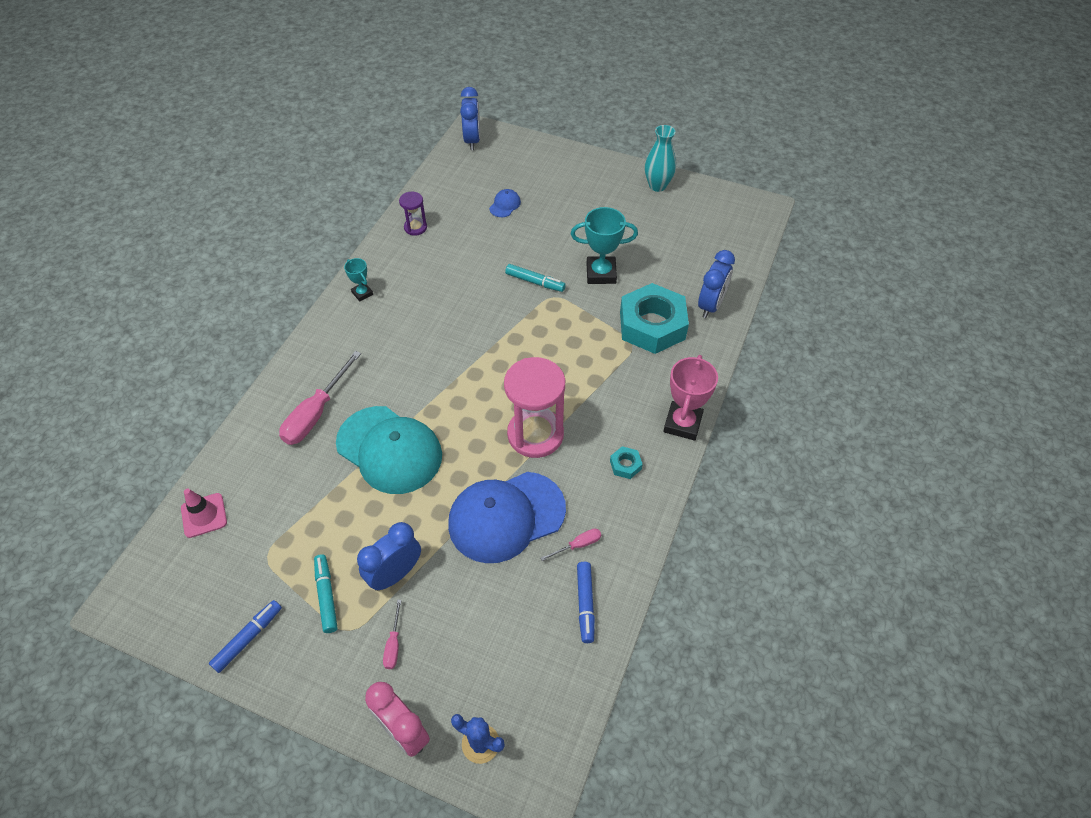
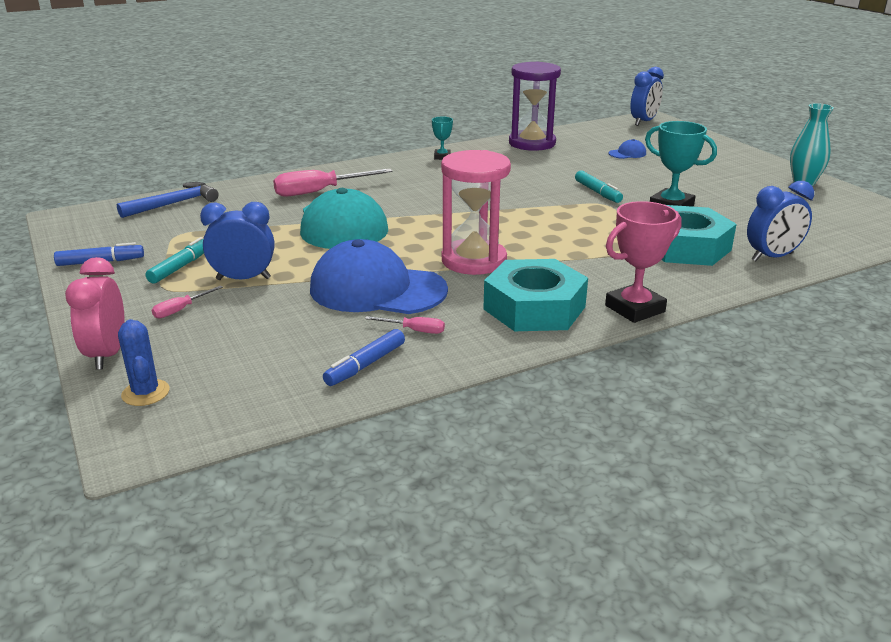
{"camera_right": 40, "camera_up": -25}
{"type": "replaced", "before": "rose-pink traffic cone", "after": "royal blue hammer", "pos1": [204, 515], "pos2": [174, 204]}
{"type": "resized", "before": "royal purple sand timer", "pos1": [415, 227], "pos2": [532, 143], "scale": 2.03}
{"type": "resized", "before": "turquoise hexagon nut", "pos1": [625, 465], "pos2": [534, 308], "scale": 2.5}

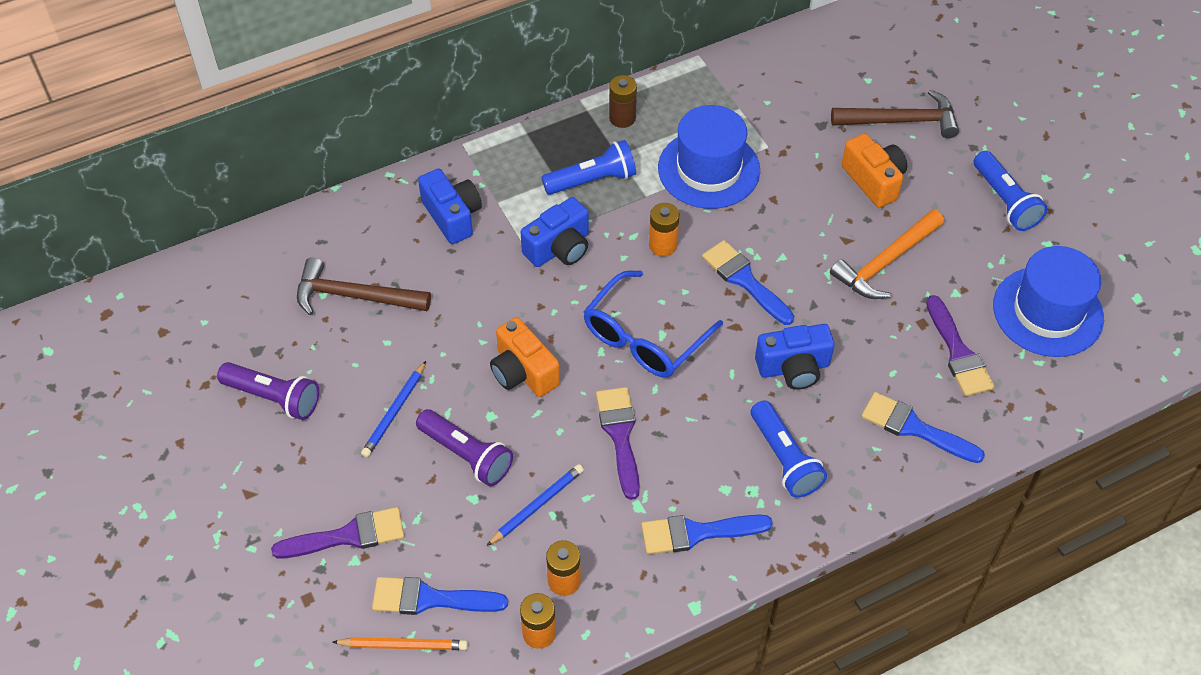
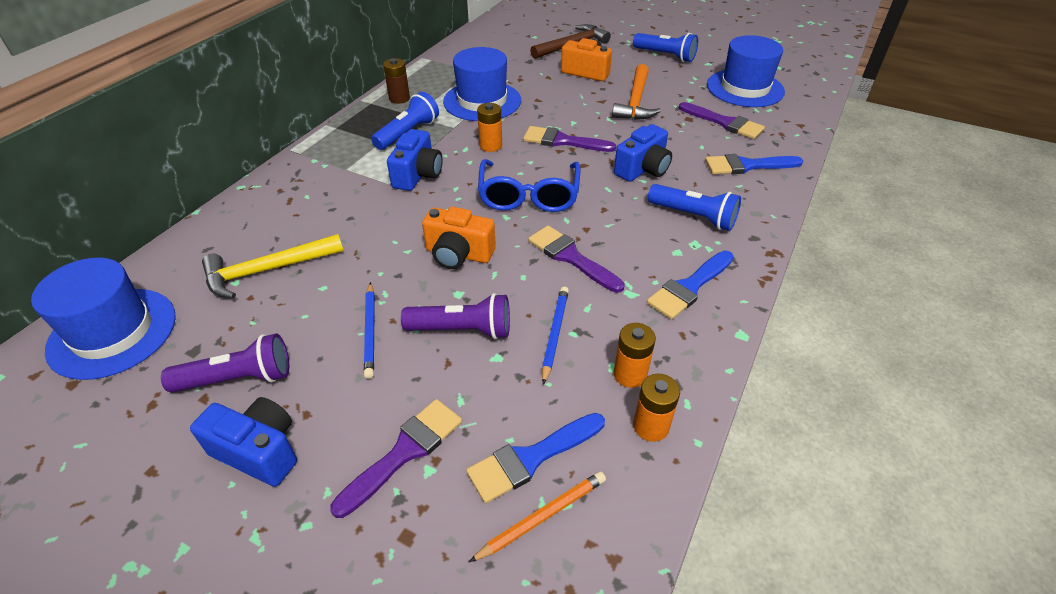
{"camera_right": -35, "camera_up": -10}
{"type": "added", "after": "royal blue hat", "pos2": [112, 332]}
{"type": "moved", "before": "royal blue compact camera", "pos1": [452, 216], "pos2": [259, 451]}
{"type": "recoloured", "before": "russet hammer", "after": "yellow hammer", "pos1": [354, 296], "pos2": [267, 270]}
{"type": "recoloured", "before": "royal blue brush", "after": "royal purple brush", "pos1": [744, 280], "pos2": [562, 141]}

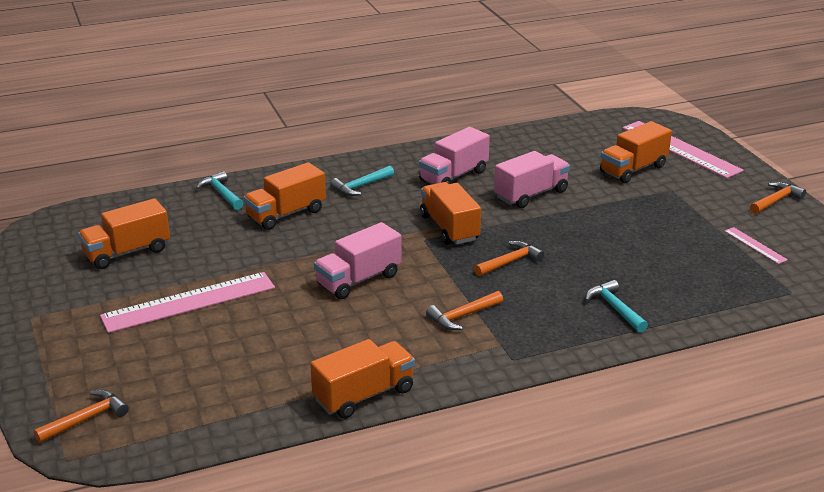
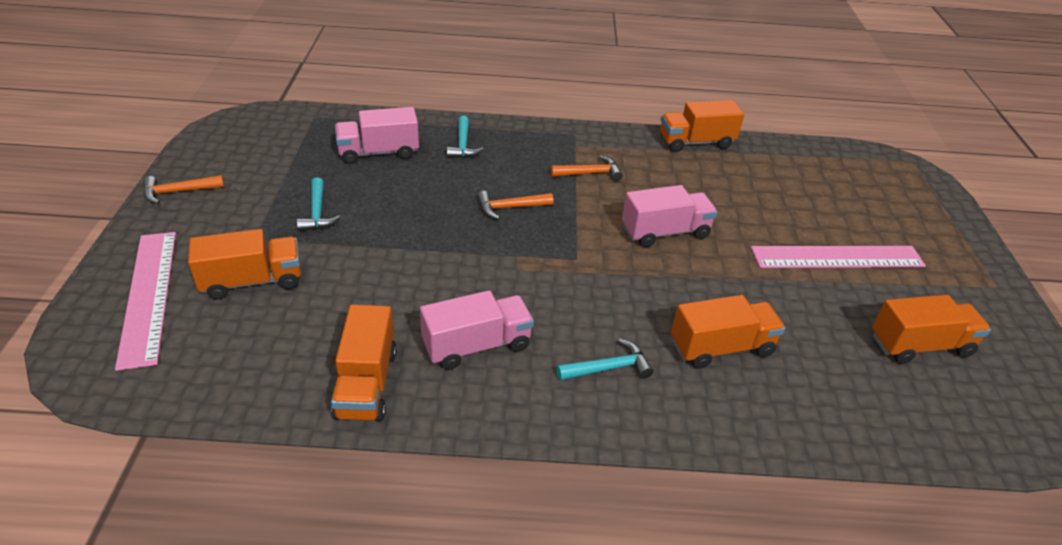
{"camera_right": -160, "camera_up": 10}
{"type": "removed", "before": "orange hammer", "pos1": [86, 419]}
{"type": "removed", "before": "rose-pink measuring stick", "pos1": [755, 245]}
{"type": "moved", "before": "turquoise hammer", "pos1": [221, 193], "pos2": [317, 212]}
{"type": "moved", "before": "orange truck", "pos1": [449, 228], "pos2": [366, 383]}
{"type": "moved", "before": "rose-pink truck", "pos1": [531, 194], "pos2": [378, 153]}

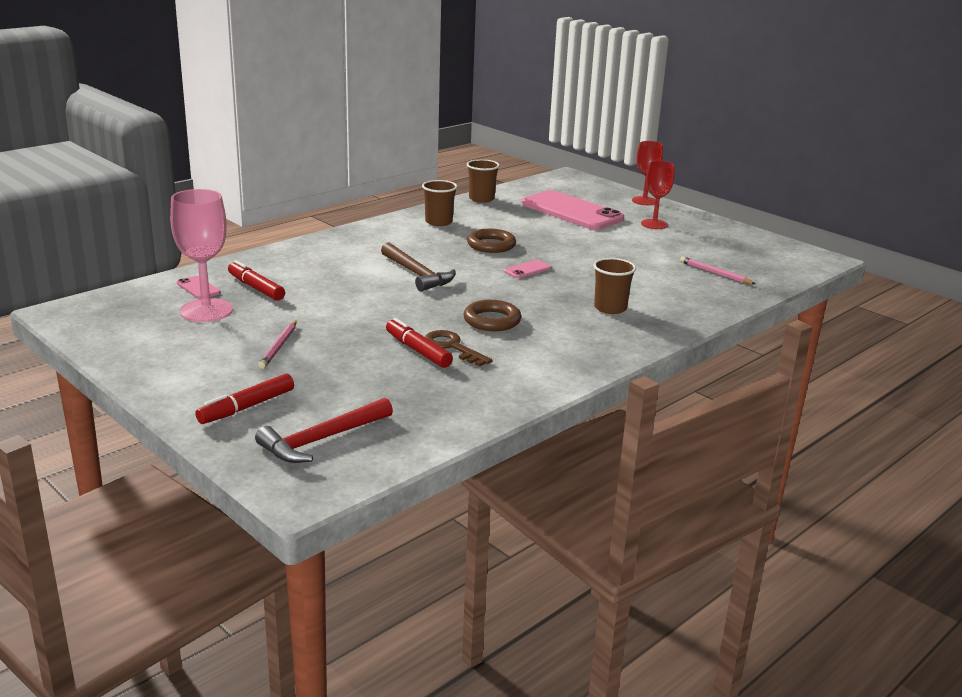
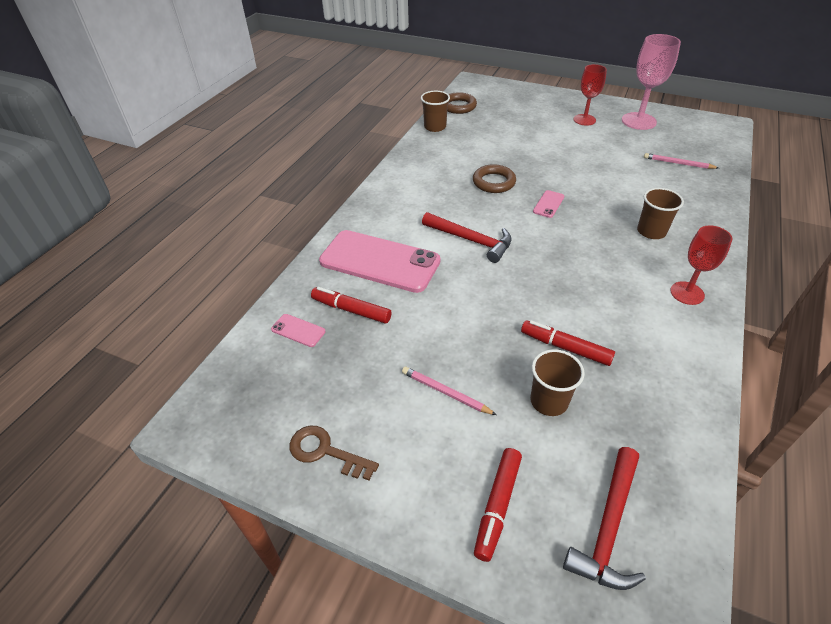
{"camera_right": -20, "camera_up": 20}
{"type": "moved", "before": "rose-pink wine glass", "pos1": [206, 311], "pos2": [638, 121]}
{"type": "moved", "before": "russet tumbler", "pos1": [438, 222], "pos2": [549, 401]}
{"type": "moved", "before": "russet latchkey", "pos1": [452, 347], "pos2": [326, 452]}
{"type": "moved", "before": "russet torus", "pos1": [492, 320], "pos2": [458, 106]}
{"type": "moved", "before": "rose-pink phone", "pos1": [571, 211], "pos2": [379, 261]}
{"type": "moved", "before": "crimson wine glass", "pos1": [644, 201], "pos2": [687, 293]}
{"type": "recoloured", "before": "russet hammer", "after": "crimson hammer", "pos1": [417, 274], "pos2": [471, 240]}
{"type": "turned", "before": "rose-pink wooden pencil", "pos1": [279, 347], "pos2": [445, 392], "turn": 135}

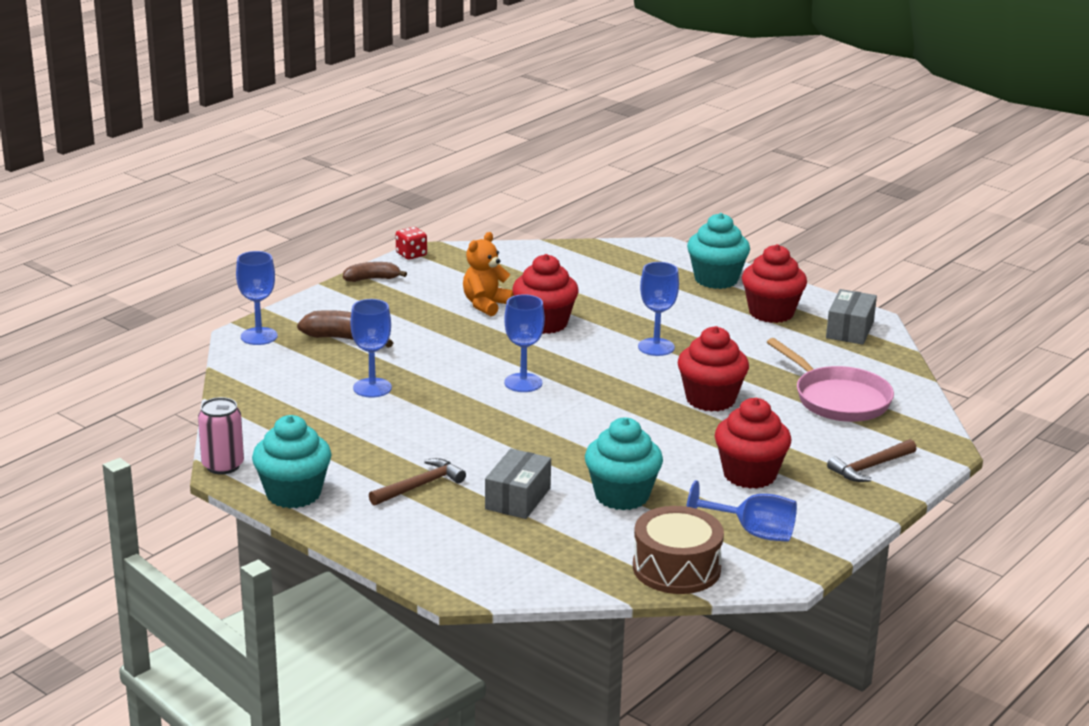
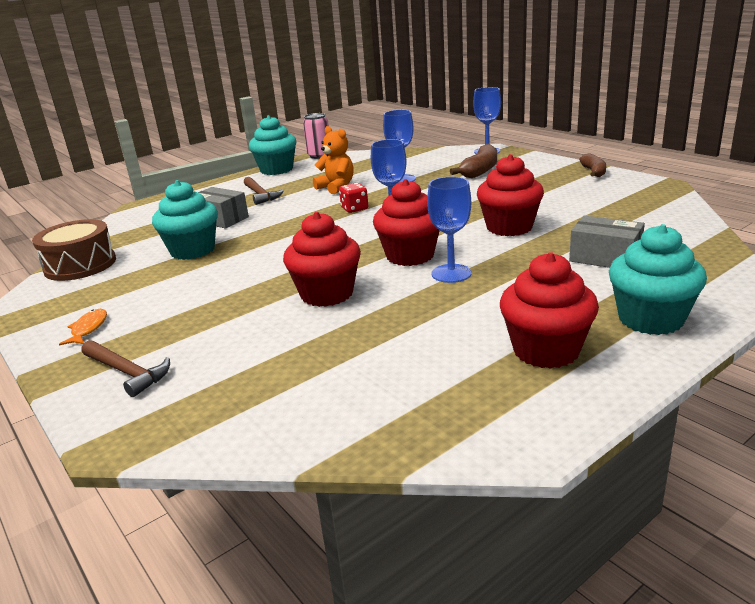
{"camera_right": 105, "camera_up": 0}
{"type": "removed", "before": "royal blue wine glass", "pos1": [753, 532]}
{"type": "removed", "before": "rose-pink pan", "pos1": [837, 399]}
{"type": "added", "after": "orange toy fish", "pos2": [88, 329]}
{"type": "moved", "before": "crimson die", "pos1": [411, 254], "pos2": [354, 209]}
{"type": "moved", "before": "orange stuffed bear", "pos1": [486, 305], "pos2": [336, 187]}
{"type": "moved", "before": "crimson fairy cake", "pos1": [749, 475], "pos2": [410, 256]}
{"type": "moved", "before": "gray box", "pos1": [850, 330], "pos2": [605, 258]}
{"type": "turned", "before": "russet hammer", "pos1": [870, 467], "pos2": [127, 372], "turn": 150}

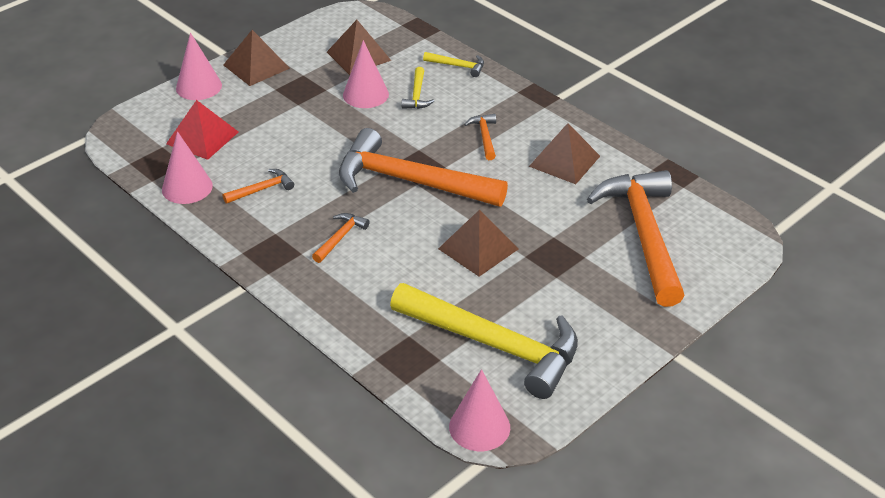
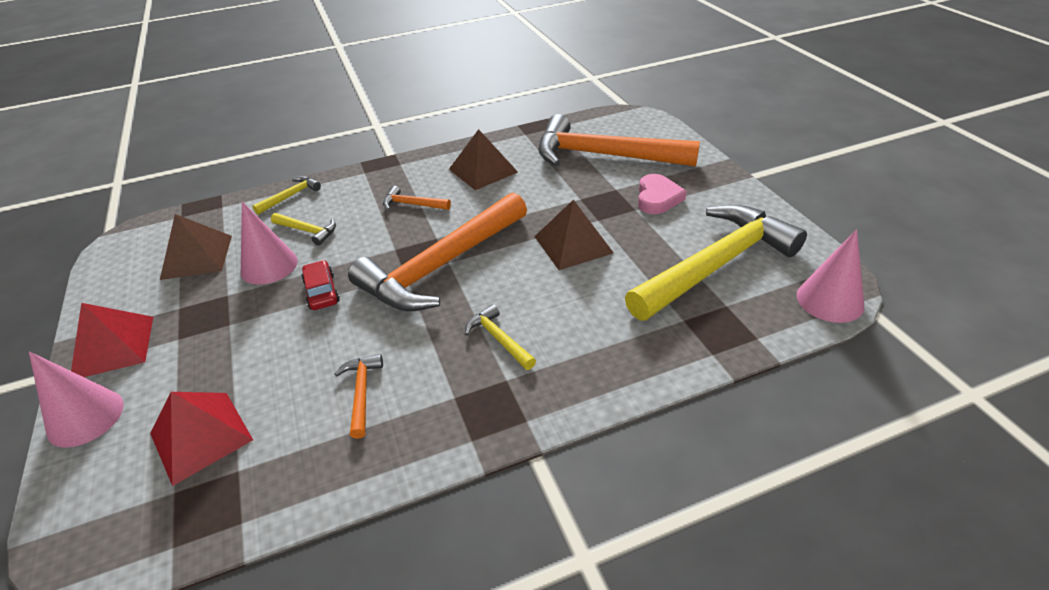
{"camera_right": -65, "camera_up": 0}
{"type": "removed", "before": "rose-pink solid cone", "pos1": [187, 187]}
{"type": "added", "after": "crimson automobile", "pos2": [322, 291]}
{"type": "added", "after": "rose-pink love heart", "pos2": [657, 198]}
{"type": "recoloured", "before": "russet pyramid", "after": "crimson pyramid", "pos1": [256, 66], "pos2": [113, 347]}
{"type": "recoloured", "before": "orange hammer", "after": "yellow hammer", "pos1": [340, 237], "pos2": [498, 339]}

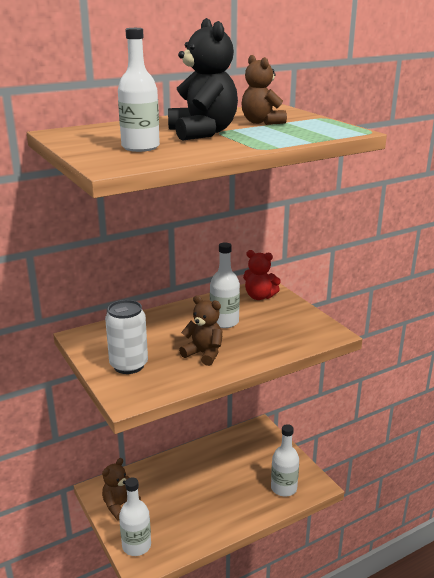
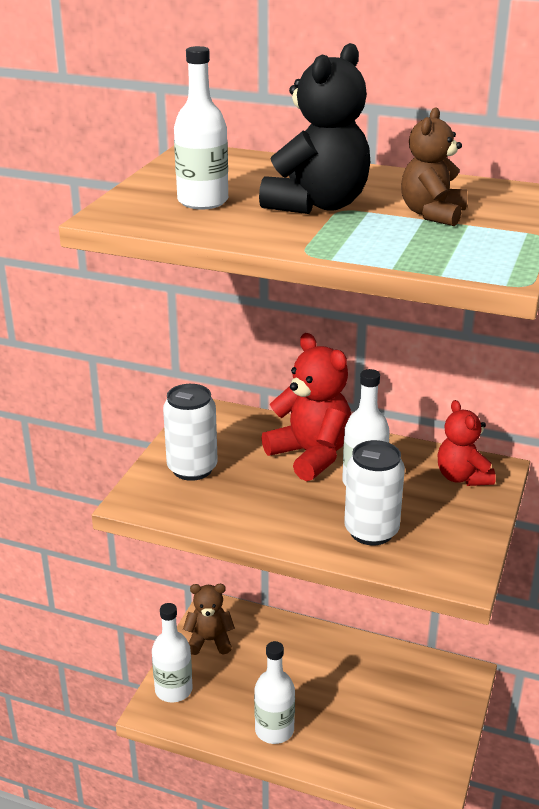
{"camera_right": 50, "camera_up": 5}
{"type": "removed", "before": "russet stuffed bear", "pos1": [204, 354]}
{"type": "added", "after": "crimson stuffed bear", "pos2": [310, 455]}
{"type": "added", "after": "white soda can", "pos2": [371, 531]}
{"type": "moved", "before": "white flask", "pos1": [283, 488], "pos2": [274, 730]}

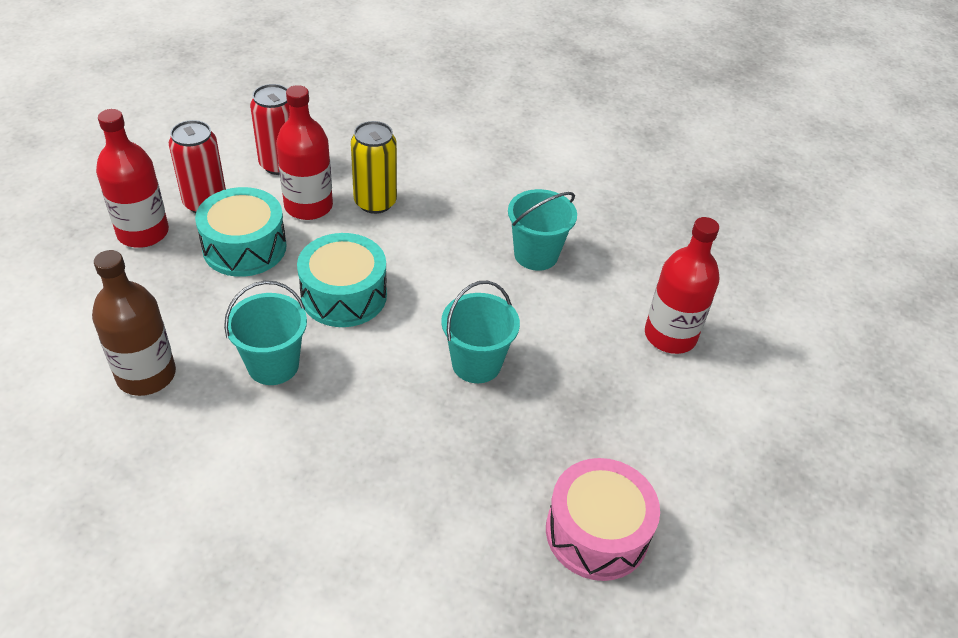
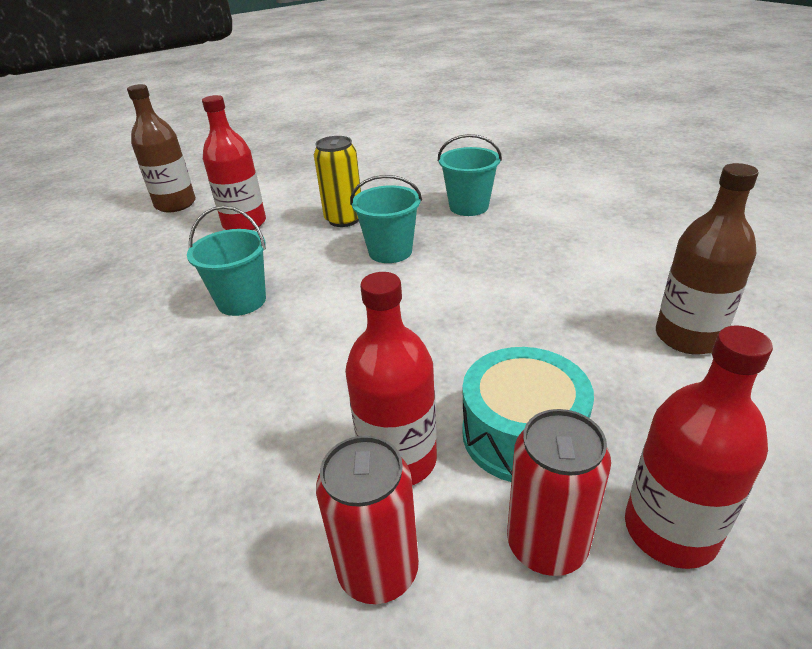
{"camera_right": -135, "camera_up": -10}
{"type": "removed", "before": "turquoise drum", "pos1": [344, 295]}
{"type": "removed", "before": "rose-pink drum", "pos1": [597, 532]}
{"type": "added", "after": "russet flask", "pos2": [175, 204]}
{"type": "moved", "before": "turquoise pail", "pos1": [273, 365], "pos2": [469, 207]}
{"type": "moved", "before": "yellow soda can", "pos1": [375, 202], "pos2": [344, 219]}

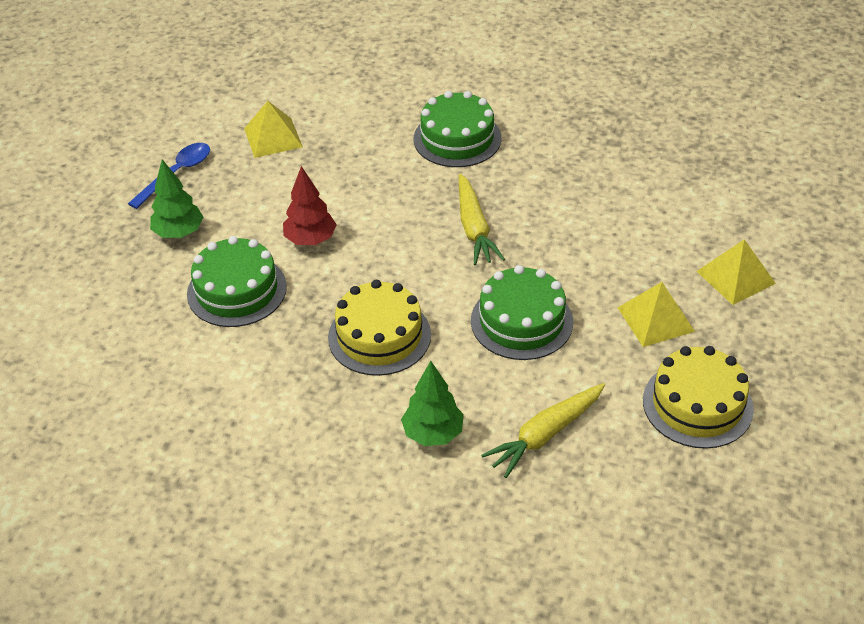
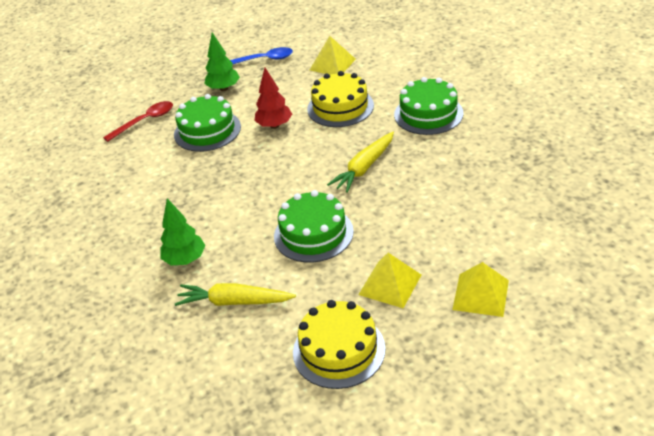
{"camera_right": 50, "camera_up": -5}
{"type": "added", "after": "crimson teaspoon", "pos2": [145, 121]}
{"type": "moved", "before": "yellow layer cake", "pos1": [379, 336], "pos2": [340, 107]}

